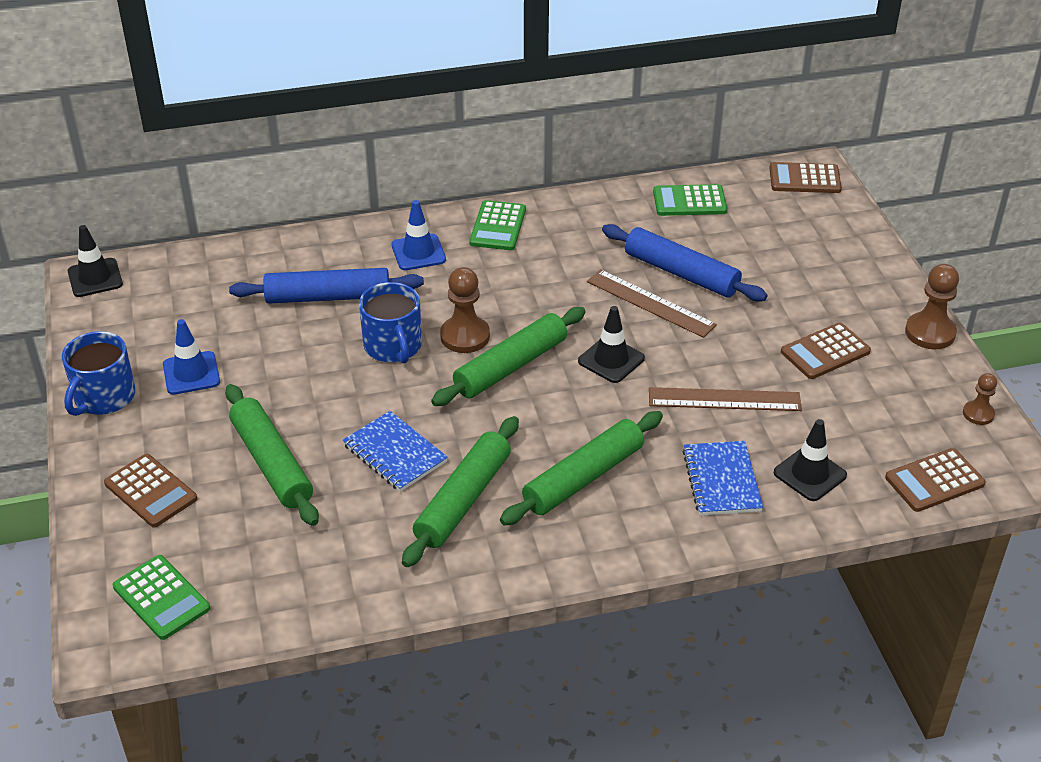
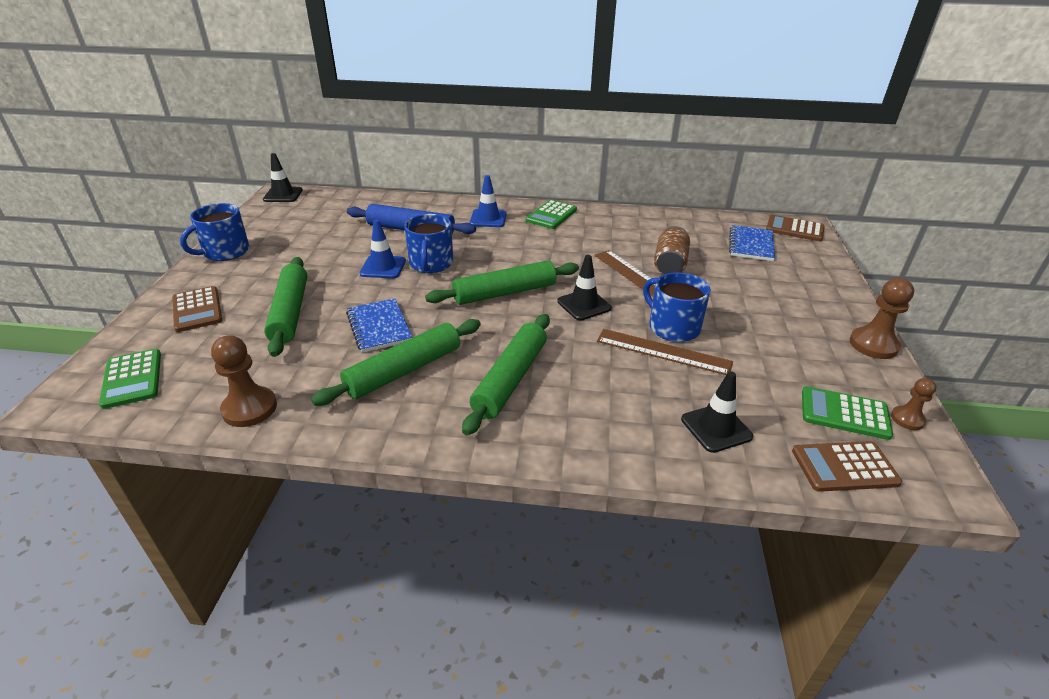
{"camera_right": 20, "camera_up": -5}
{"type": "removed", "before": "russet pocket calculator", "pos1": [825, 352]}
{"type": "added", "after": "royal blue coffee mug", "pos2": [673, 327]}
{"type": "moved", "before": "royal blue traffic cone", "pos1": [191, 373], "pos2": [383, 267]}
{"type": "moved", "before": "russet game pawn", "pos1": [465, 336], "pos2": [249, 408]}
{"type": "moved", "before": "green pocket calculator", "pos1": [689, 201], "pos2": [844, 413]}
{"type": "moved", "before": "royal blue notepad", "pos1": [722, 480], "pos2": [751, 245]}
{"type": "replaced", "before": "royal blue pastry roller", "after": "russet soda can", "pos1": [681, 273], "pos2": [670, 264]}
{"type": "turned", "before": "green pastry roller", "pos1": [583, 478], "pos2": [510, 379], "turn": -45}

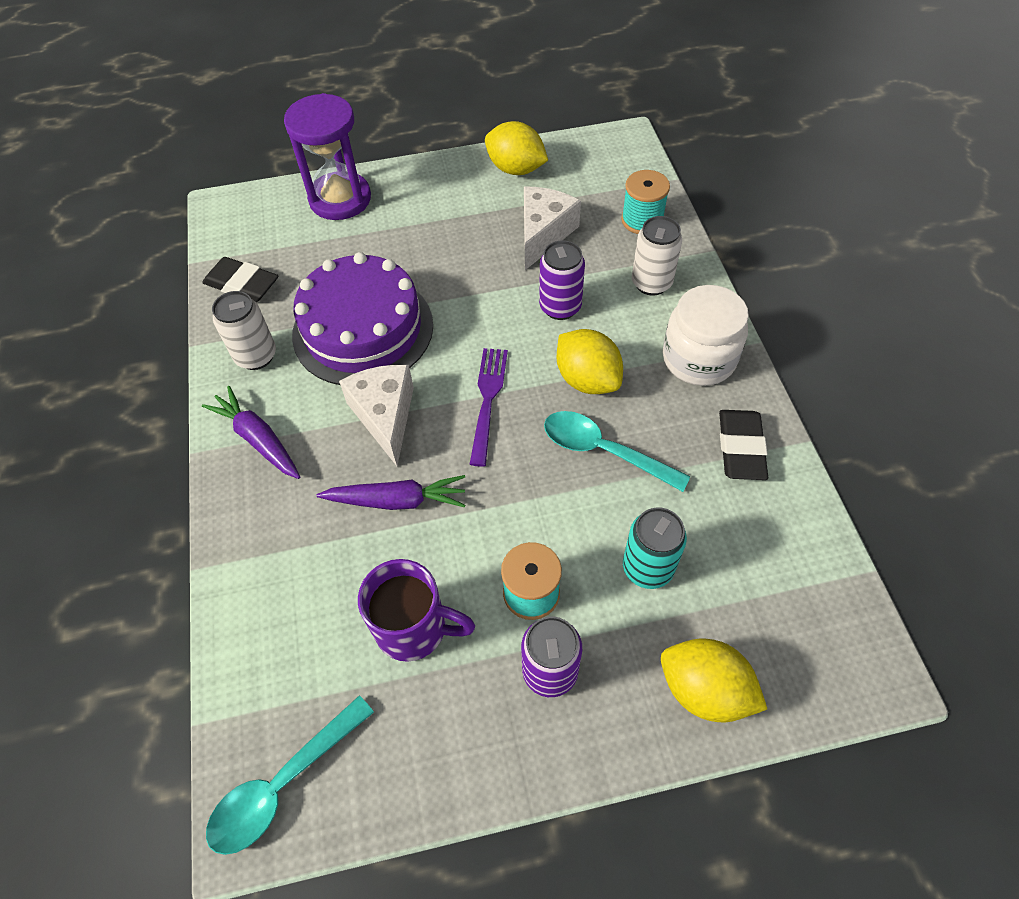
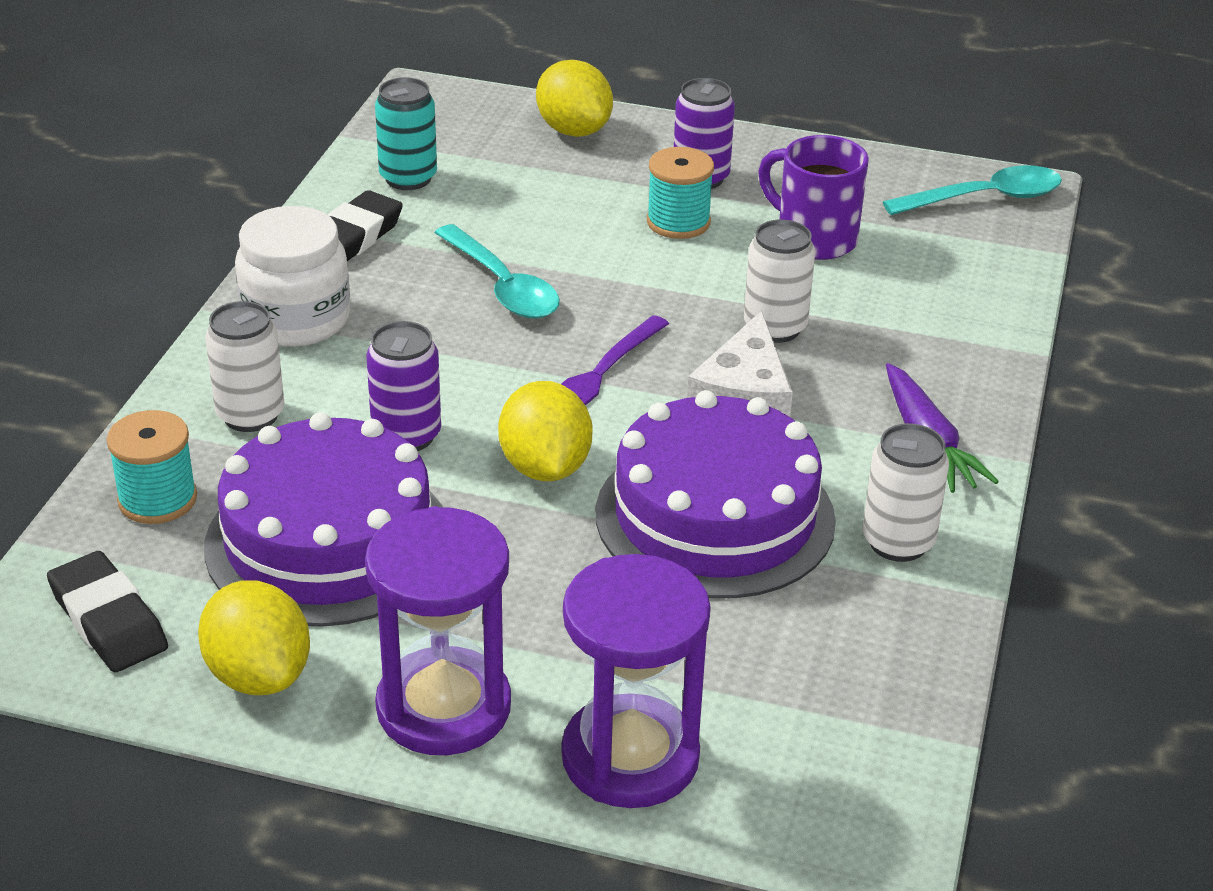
{"camera_right": -155, "camera_up": -20}
{"type": "added", "after": "royal purple sand timer", "pos2": [443, 707]}
{"type": "moved", "before": "jet-black pencil eraser", "pos1": [242, 284], "pos2": [108, 620]}
{"type": "moved", "before": "yellow toy lemon", "pos1": [587, 379], "pos2": [545, 467]}
{"type": "moved", "before": "turquoise soda can", "pos1": [647, 568], "pos2": [408, 178]}
{"type": "replaced", "before": "royal purple root vegetable", "after": "white soda can", "pos1": [397, 500], "pos2": [775, 328]}
{"type": "replaced", "before": "white cheese wedge", "after": "royal purple layer cake", "pos1": [543, 234], "pos2": [328, 541]}

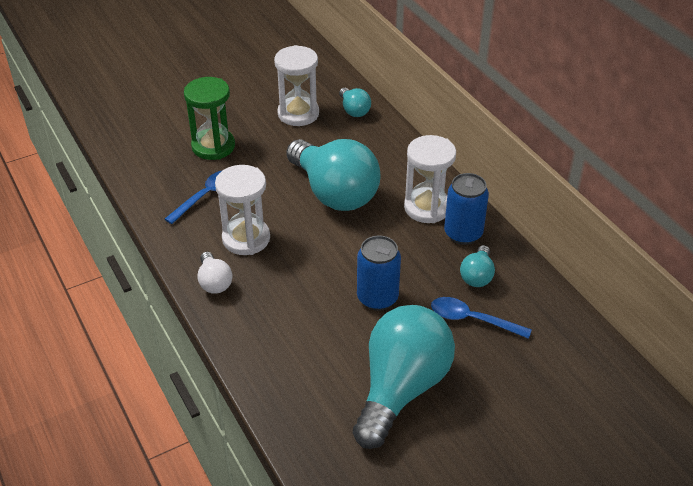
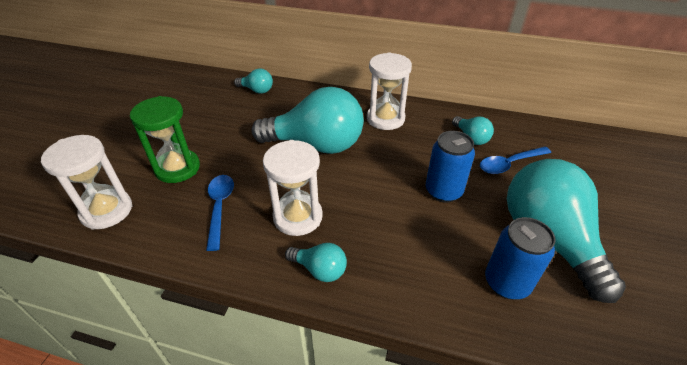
{"camera_right": -45, "camera_up": 0}
{"type": "moved", "before": "white sand timer", "pos1": [298, 114], "pos2": [107, 211]}
{"type": "moved", "before": "royal blue soda can", "pos1": [463, 234], "pos2": [506, 283]}
{"type": "recoloured", "before": "white lightbulb", "after": "turquoise lightbulb", "pos1": [214, 282], "pos2": [319, 269]}

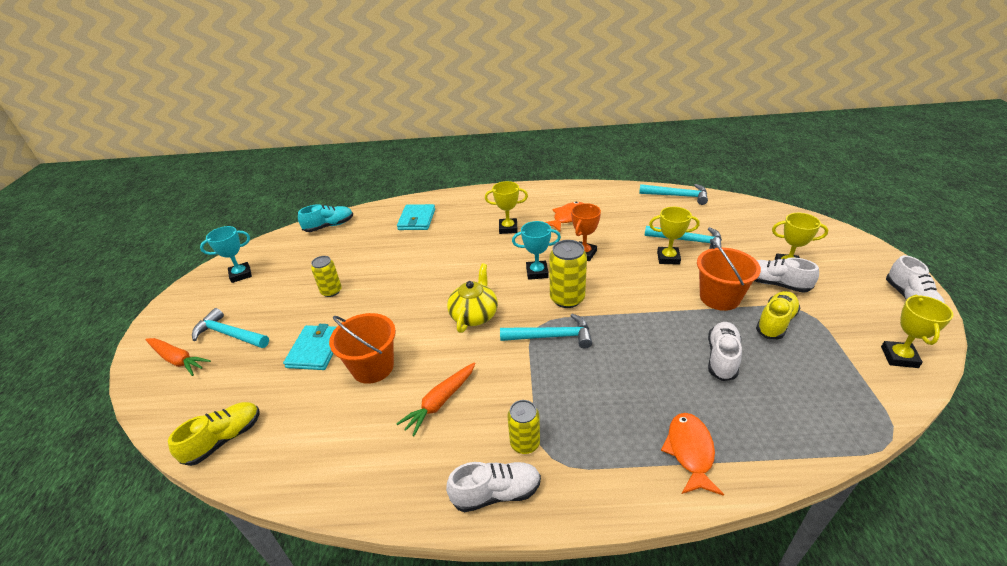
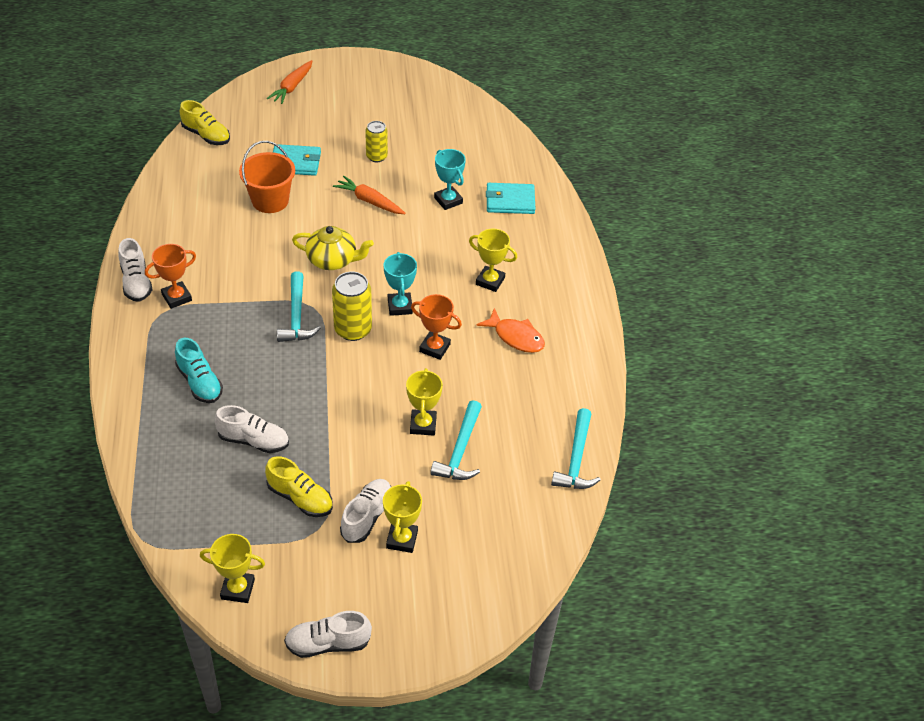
{"camera_right": 80, "camera_up": 10}
{"type": "removed", "before": "turquoise hammer", "pos1": [229, 334]}
{"type": "removed", "before": "orange toy fish", "pos1": [690, 452]}
{"type": "removed", "before": "orange pail", "pos1": [719, 297]}
{"type": "moved", "before": "turquoise award cup", "pos1": [241, 274], "pos2": [448, 200]}
{"type": "moved", "before": "turquoise sneaker", "pos1": [329, 226], "pos2": [200, 382]}
{"type": "moved", "before": "orange root vegetable", "pos1": [440, 402], "pos2": [369, 201]}
{"type": "replaced", "before": "yellow soda can", "after": "orange award cup", "pos1": [525, 443], "pos2": [177, 297]}
{"type": "turned", "before": "yellow award cup", "pos1": [508, 228], "pos2": [490, 281], "turn": -60}

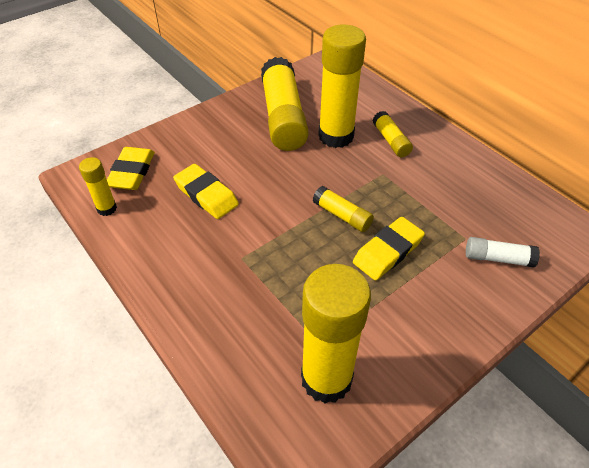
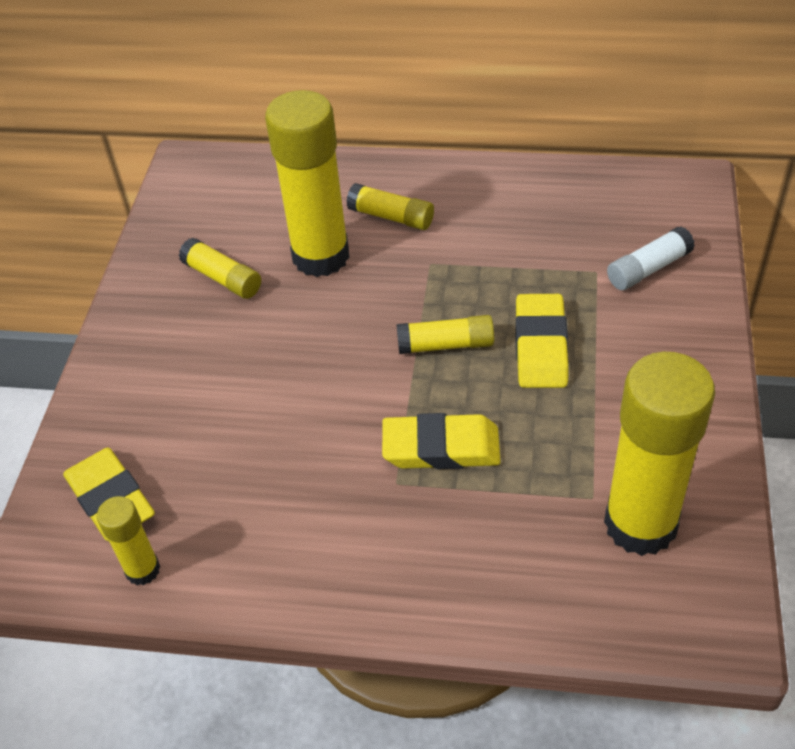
{"camera_right": -40, "camera_up": 0}
{"type": "moved", "before": "yellow pencil eraser", "pos1": [206, 195], "pos2": [441, 448]}
{"type": "resized", "before": "yellow stick of glue", "pos1": [283, 117], "pos2": [222, 278], "scale": 0.48}

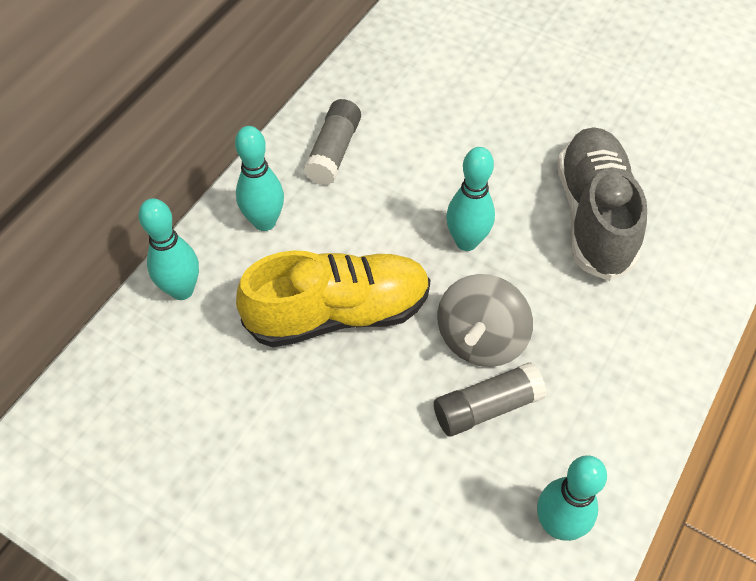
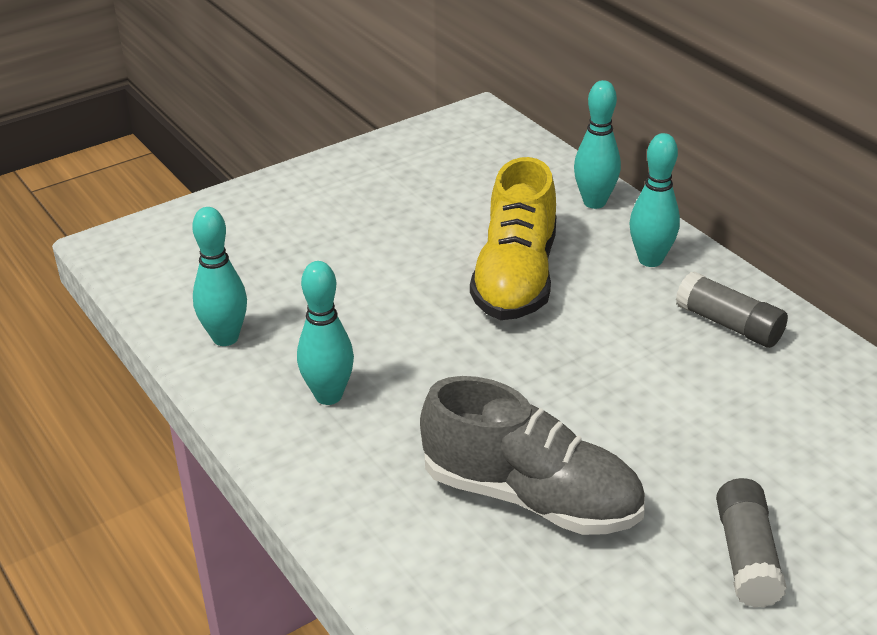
{"camera_right": 115, "camera_up": -20}
{"type": "removed", "before": "gray spinning top", "pos1": [480, 339]}
{"type": "moved", "before": "gray stick of glue", "pos1": [486, 407], "pos2": [746, 556]}
{"type": "moved", "before": "turquoise skittle", "pos1": [466, 241], "pos2": [328, 396]}

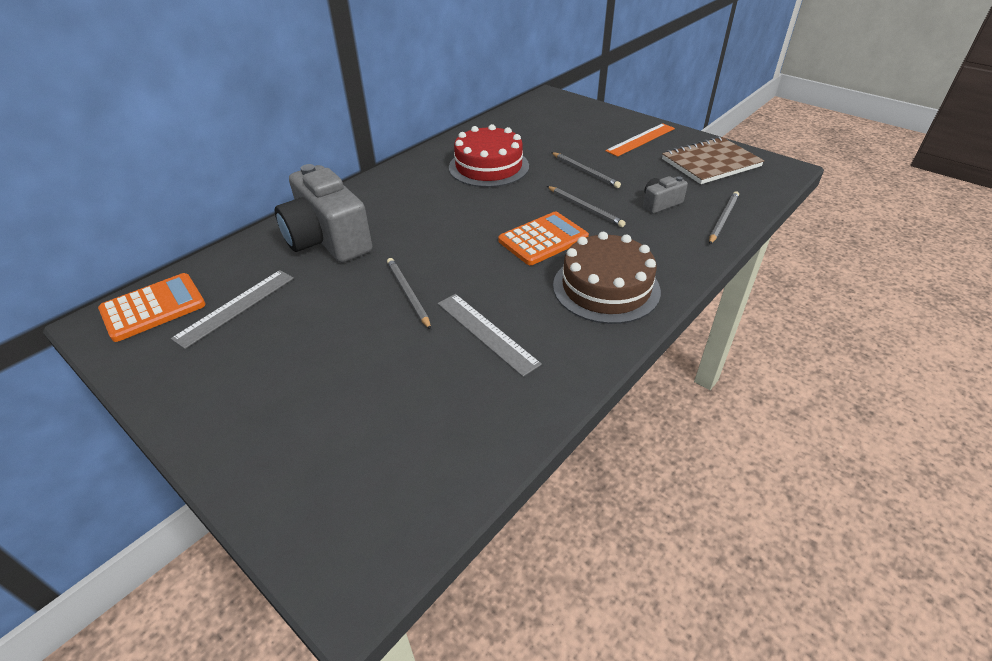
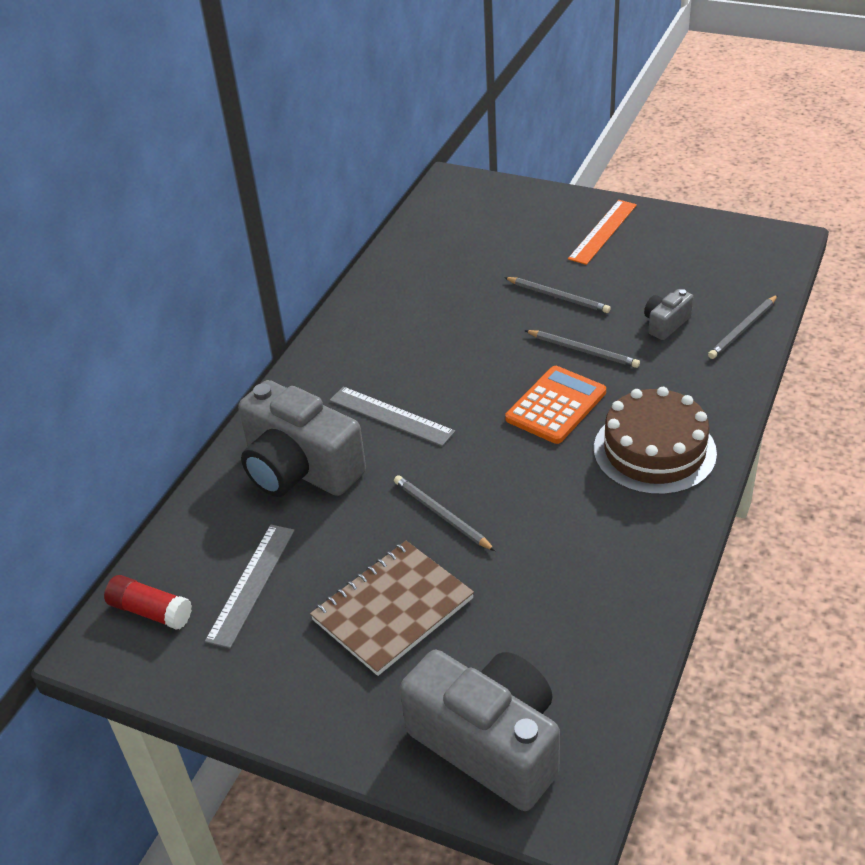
{"camera_right": -15, "camera_up": 0}
{"type": "removed", "before": "crimson layer cake", "pos1": [489, 166]}
{"type": "added", "after": "gray compact camera", "pos2": [489, 743]}
{"type": "moved", "before": "gray measuring stick", "pos1": [486, 332], "pos2": [391, 416]}
{"type": "moved", "before": "russet notepad", "pos1": [710, 163], "pos2": [392, 609]}
{"type": "replaced", "before": "orange pocket calculator", "after": "crimson stick of glue", "pos1": [153, 307], "pos2": [151, 611]}
{"type": "turned", "before": "gray wooden pencil", "pos1": [723, 219], "pos2": [743, 329], "turn": -150}

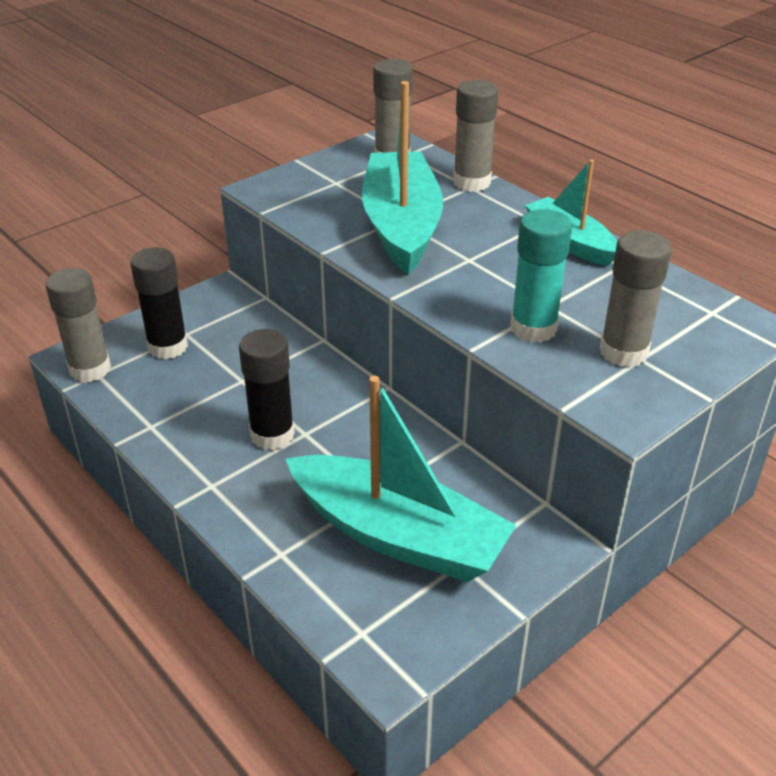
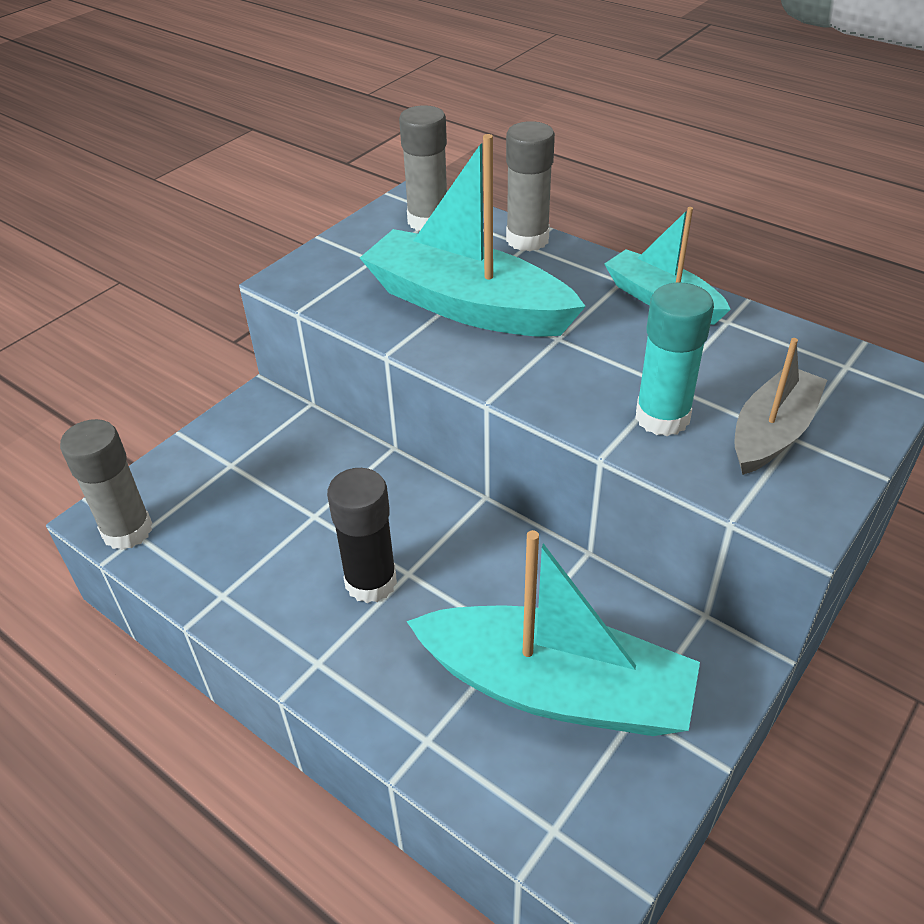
{"camera_right": -10, "camera_up": 5}
{"type": "removed", "before": "jet-black stick of glue", "pos1": [168, 347]}
{"type": "replaced", "before": "gray stick of glue", "after": "gray sailboat", "pos1": [623, 352], "pos2": [772, 432]}
{"type": "turned", "before": "turquoise sailboat", "pos1": [401, 226], "pos2": [467, 306], "turn": -45}

